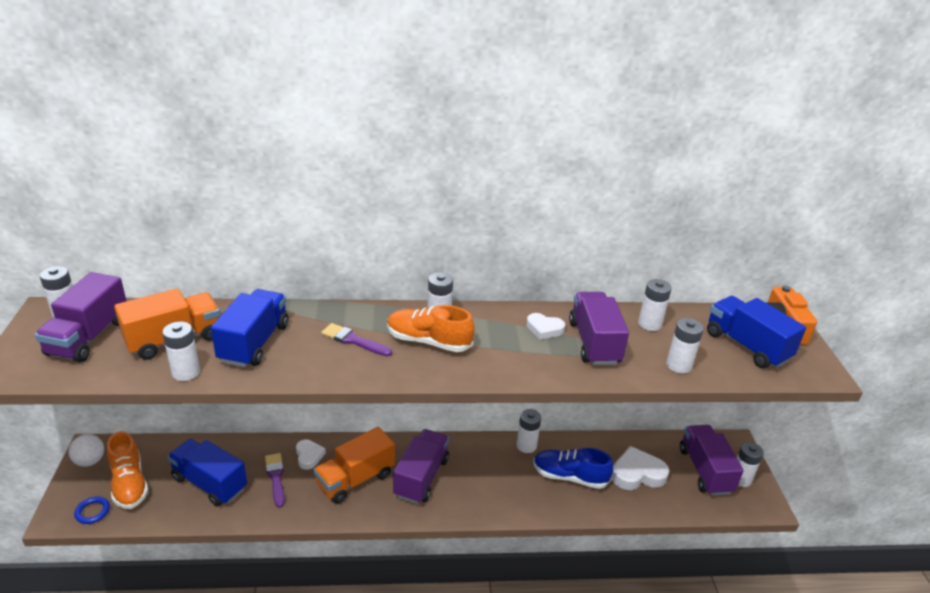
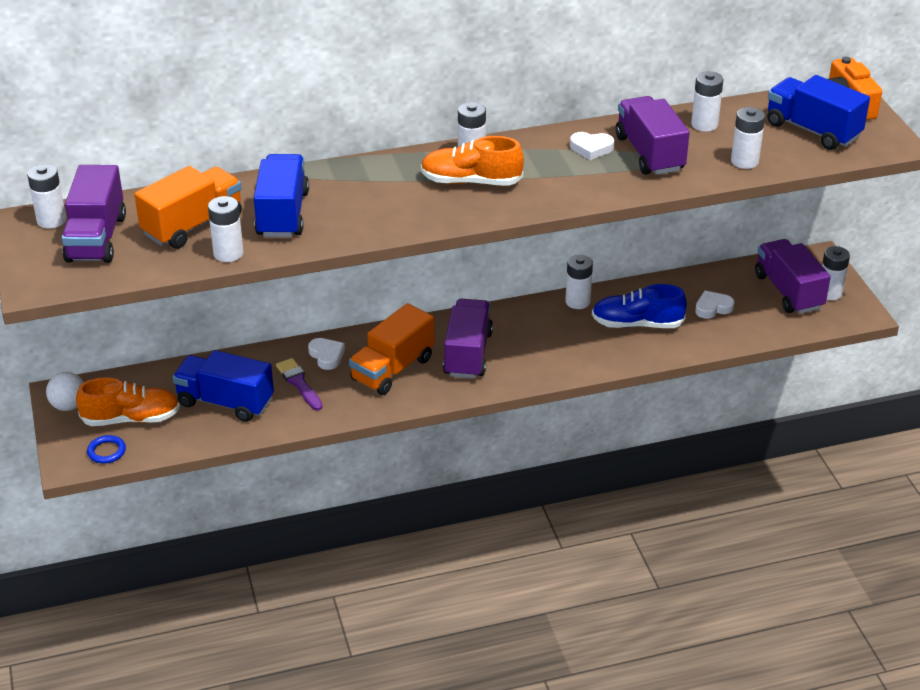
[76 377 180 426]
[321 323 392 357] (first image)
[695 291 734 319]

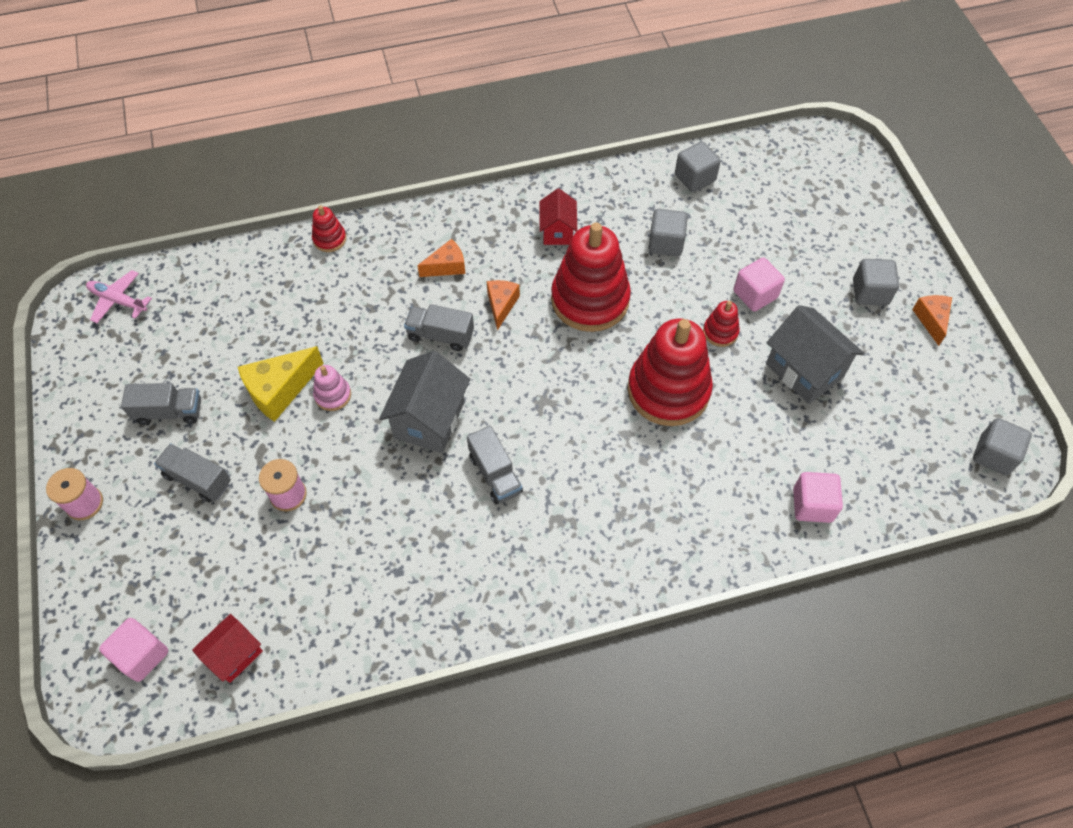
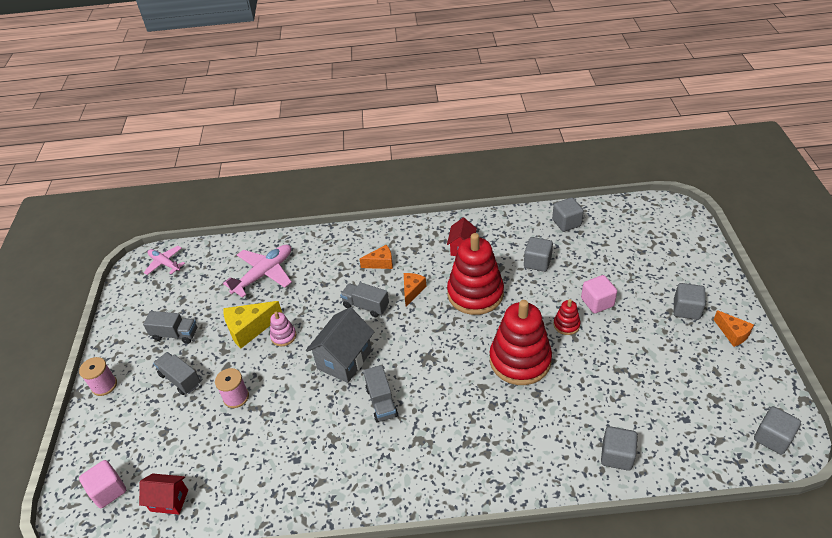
[139 473 188 515]
[312 206 346 252] (first image)
[766 305 864 404] (first image)
[601 426 637 471]
[714 310 754 347]
[223 245 292 298]

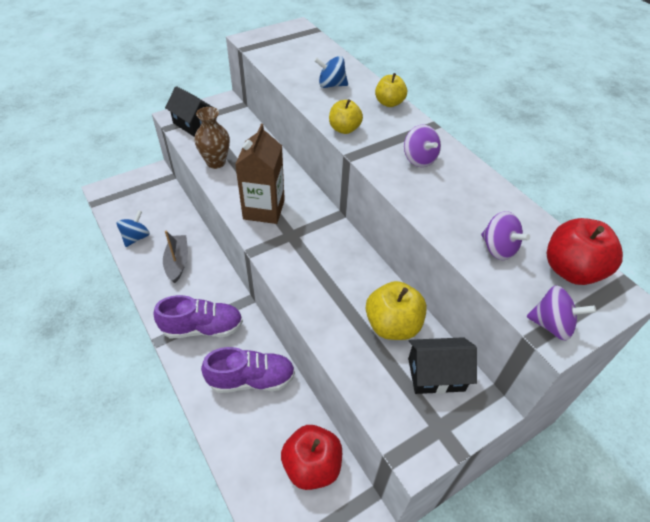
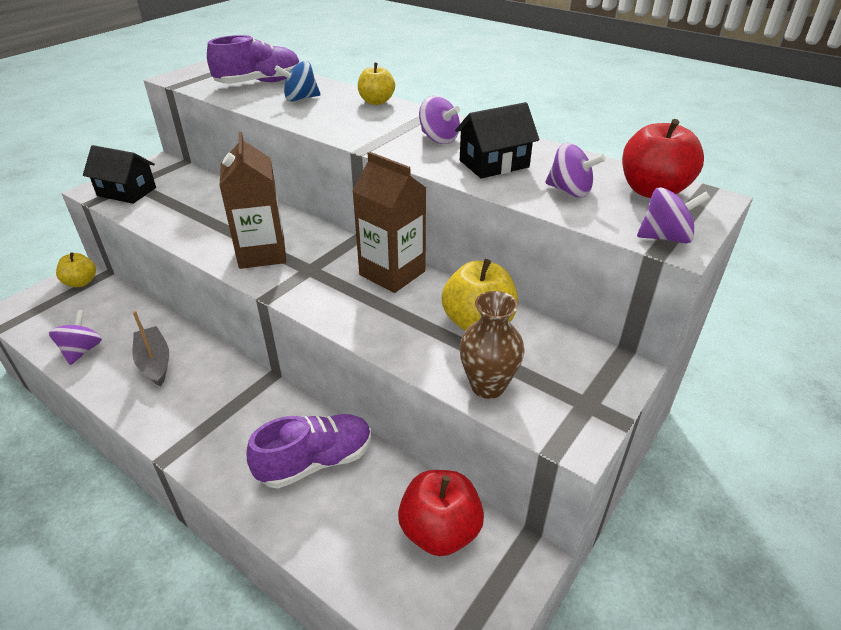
[49 310 102 365]
[207 35 300 84]
[459 291 525 399]
[56 252 96 287]
[455 102 539 179]
[352 152 426 293]

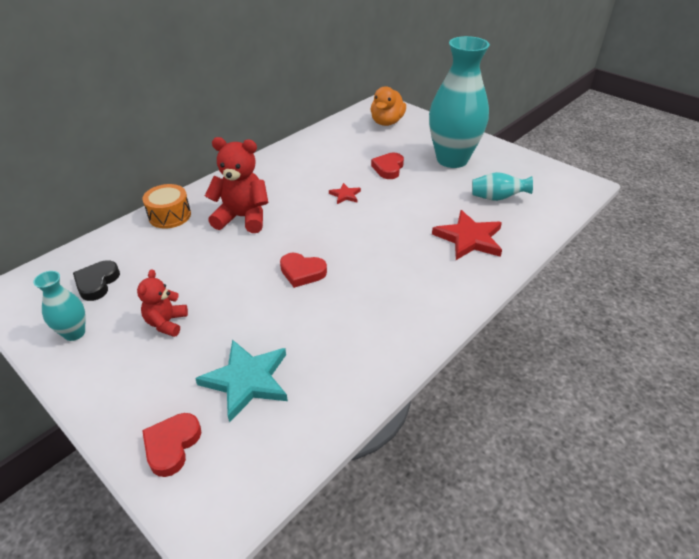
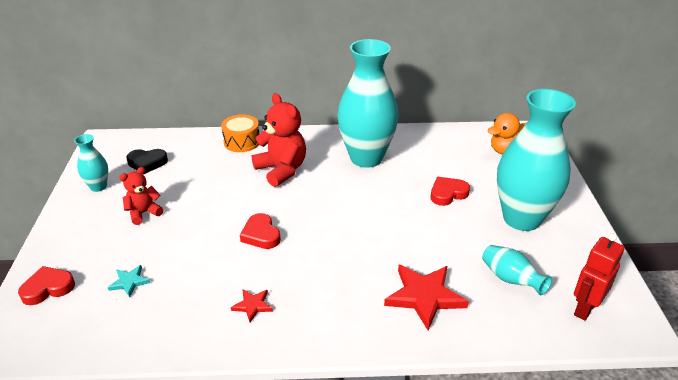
[126 149 168 174]
[108 265 150 297]
[231 289 273 322]
[337 39 399 168]
[574 233 625 321]

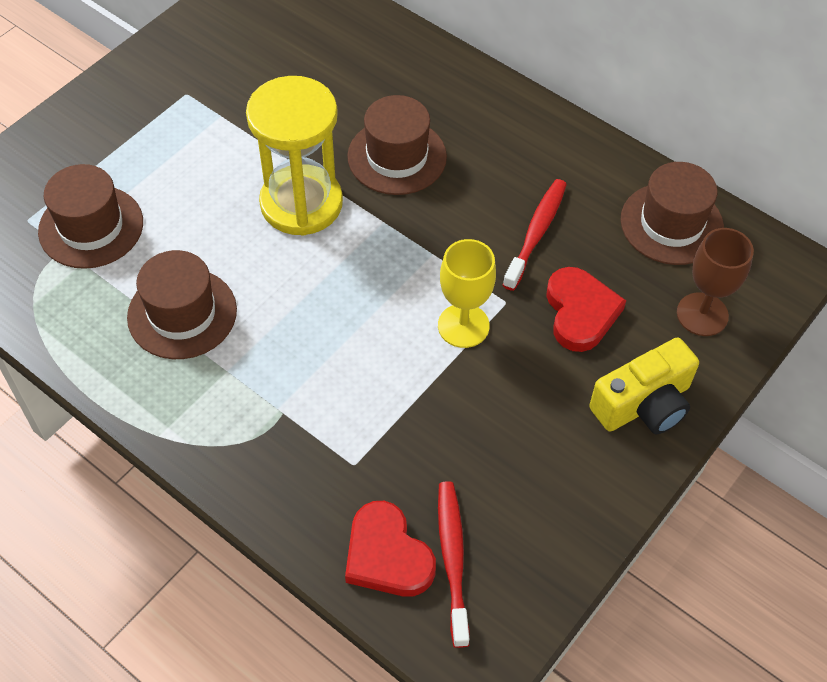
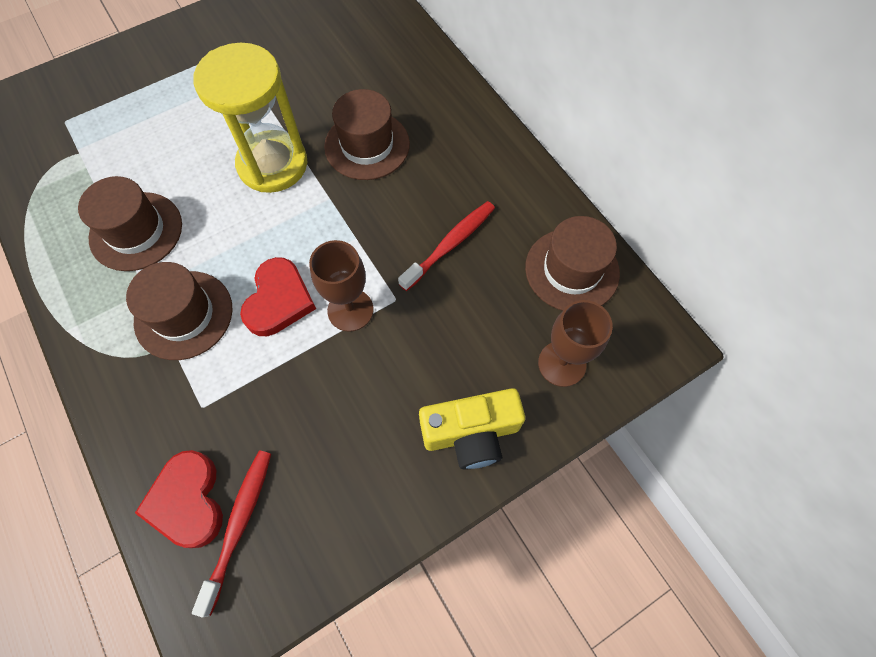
[126 262 233 360]
[309 240 374 332]
[240 257 316 336]

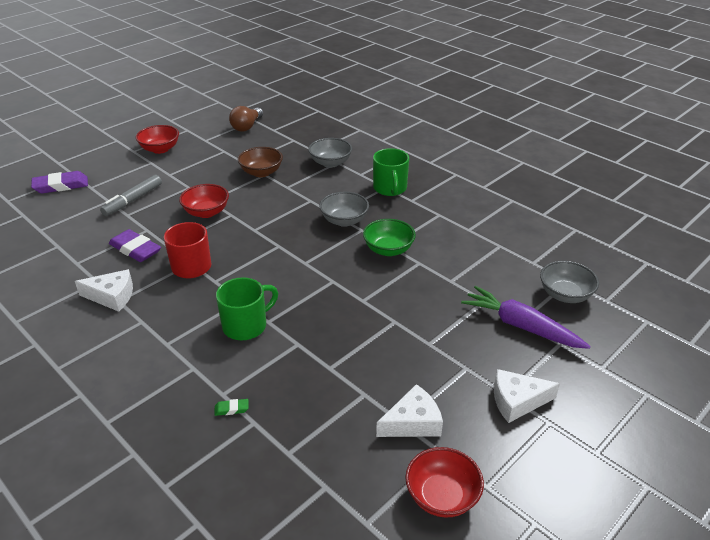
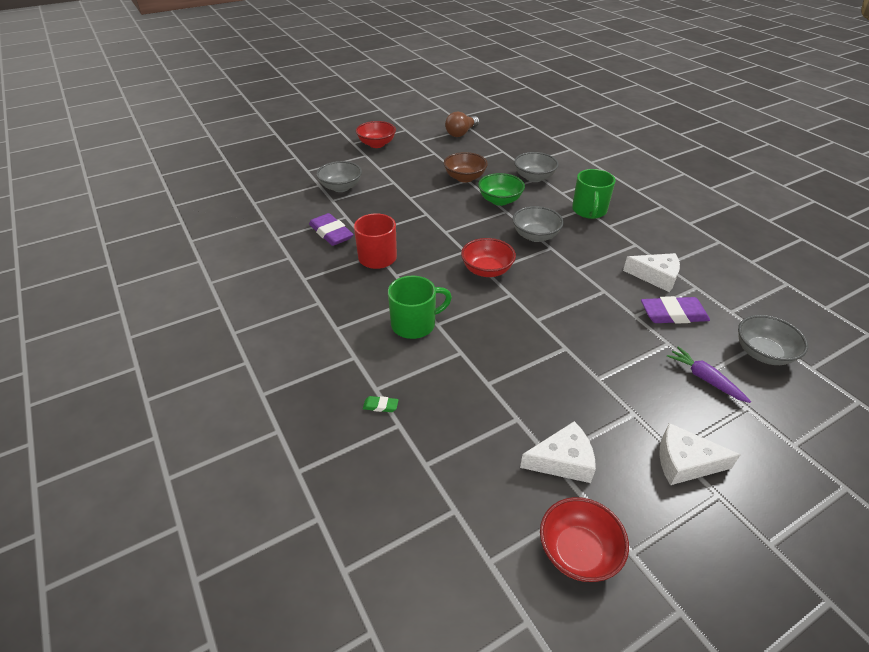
[641 296 710 324]
[623 253 680 292]
[316 161 362 192]
[461 238 516 277]
[478 173 525 206]
[667 346 751 403]

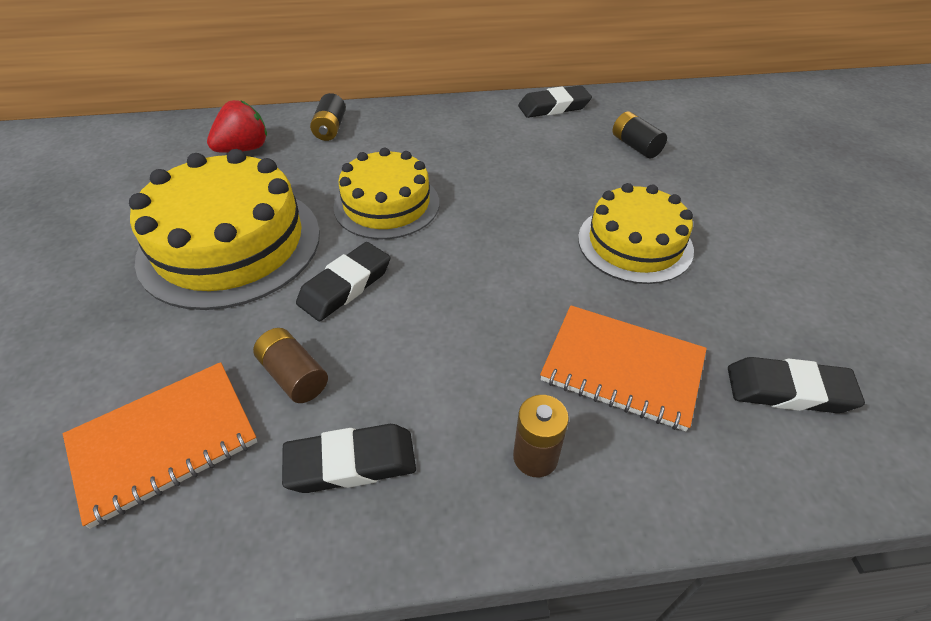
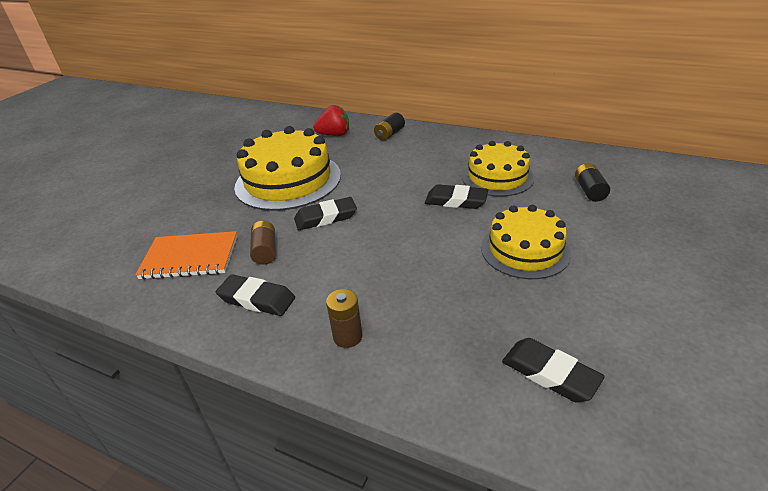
[462 141 535 197]
[425 184 488 209]
[540 305 707 431] (first image)

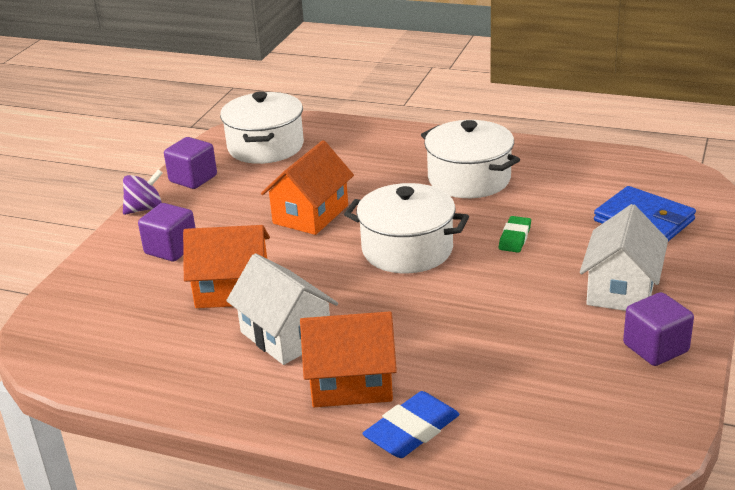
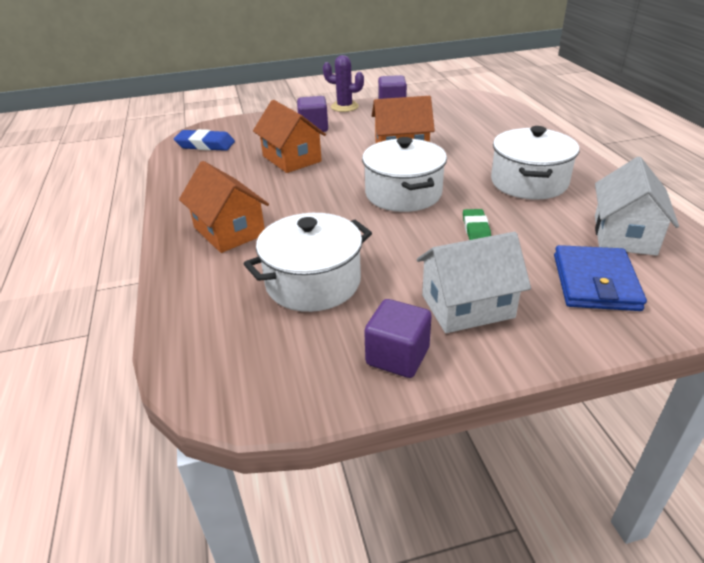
[323 55 364 112]
[244 213 372 312]
[595 157 679 256]
[174 129 235 151]
[463 209 491 240]

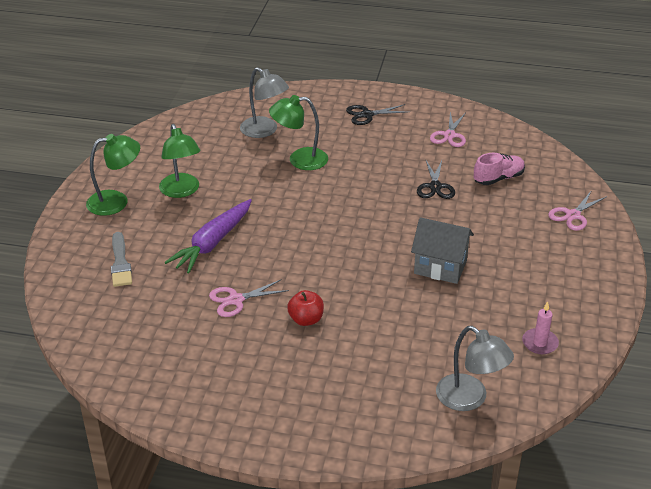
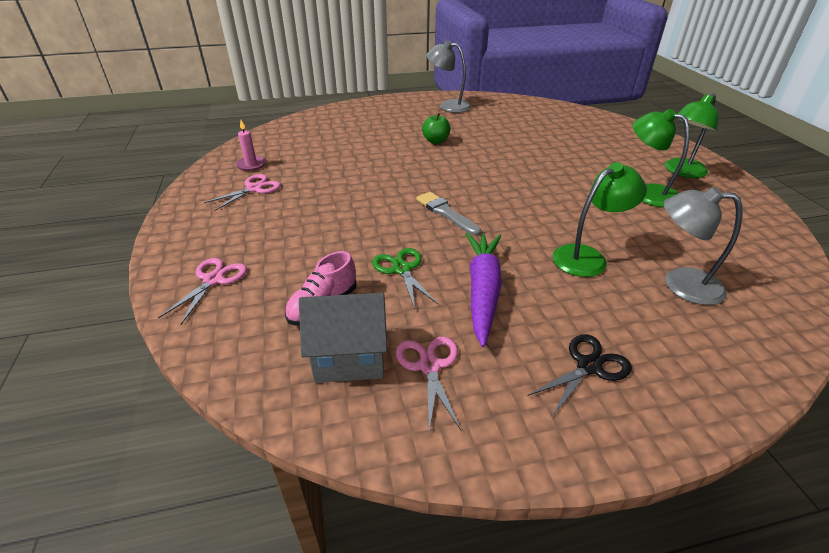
[416 192 481 236]
[466 232 502 347]
[204 174 281 211]
[422 113 451 144]
[299 293 387 383]
[372 248 438 309]
[426 40 471 113]

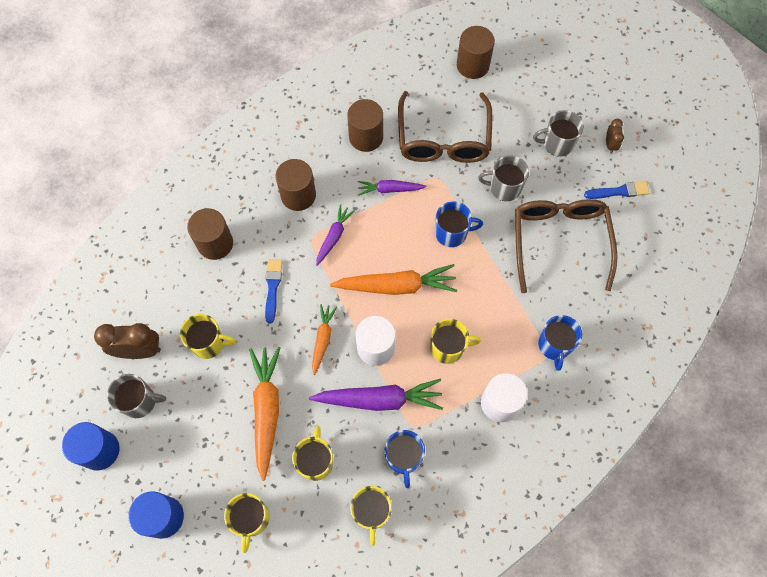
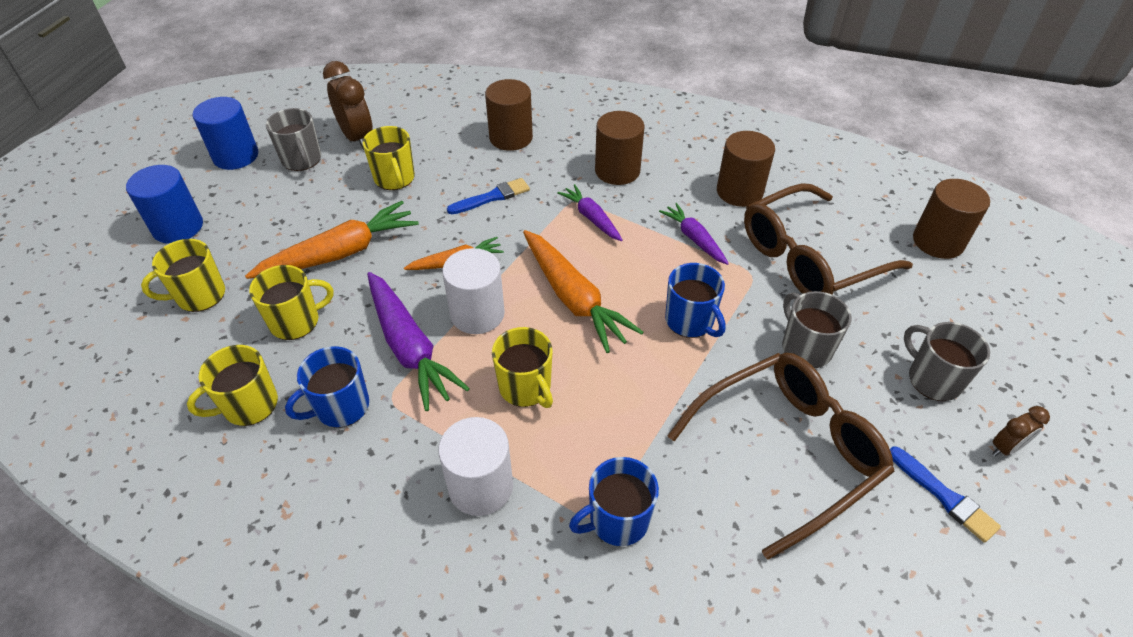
[557 184 623 241]

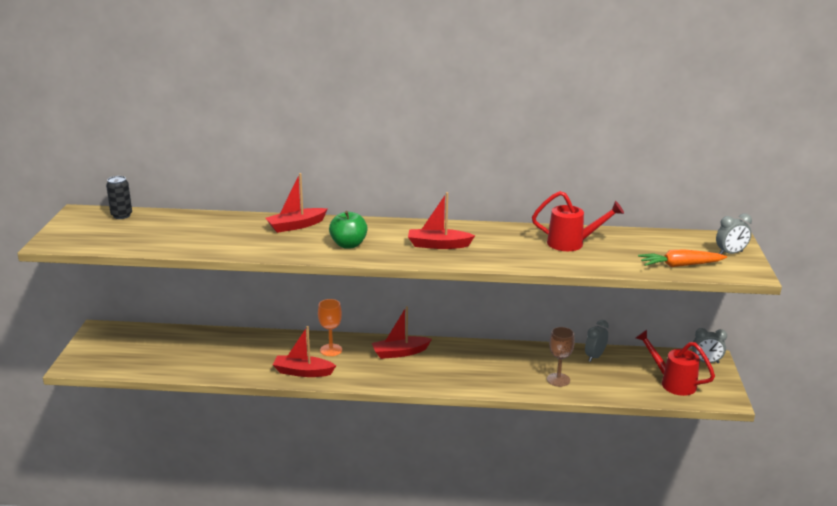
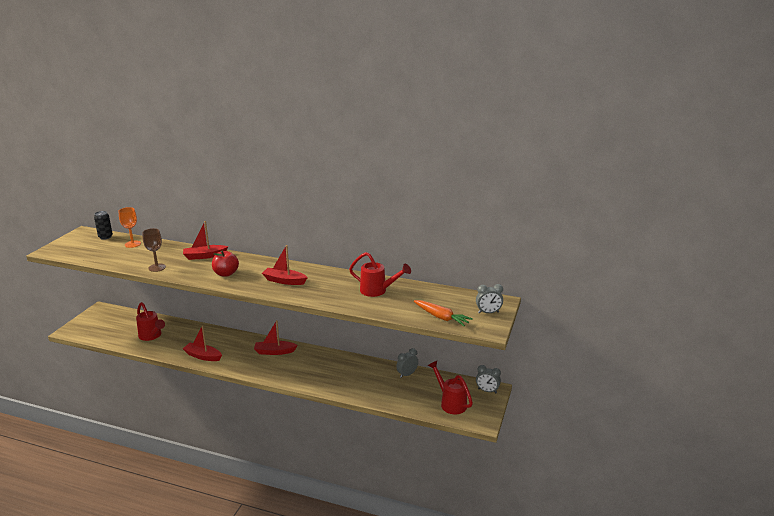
[119 207 141 248]
[212 251 239 277]
[142 228 166 272]
[414 300 473 326]
[136 302 165 341]

